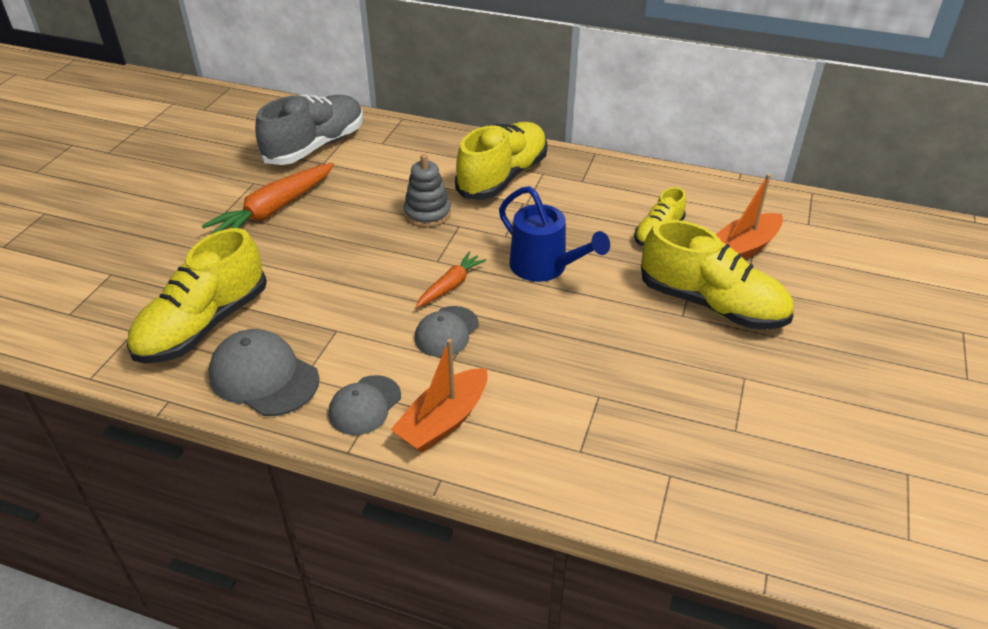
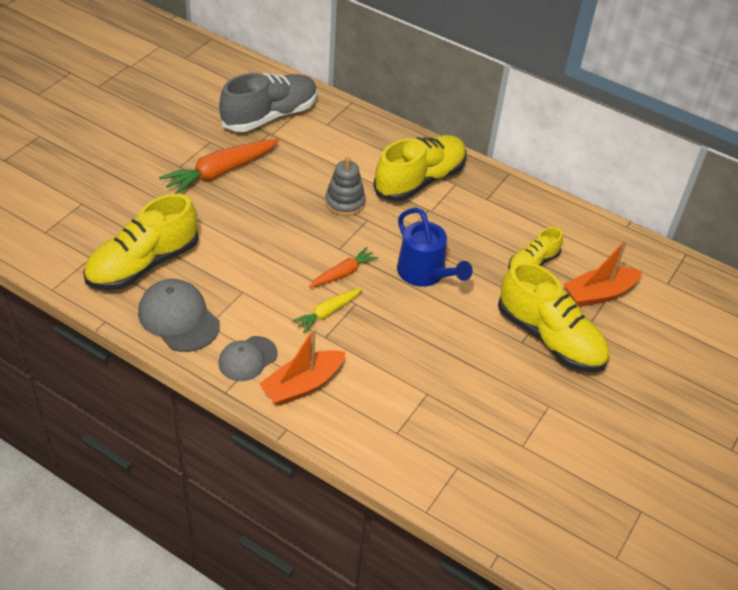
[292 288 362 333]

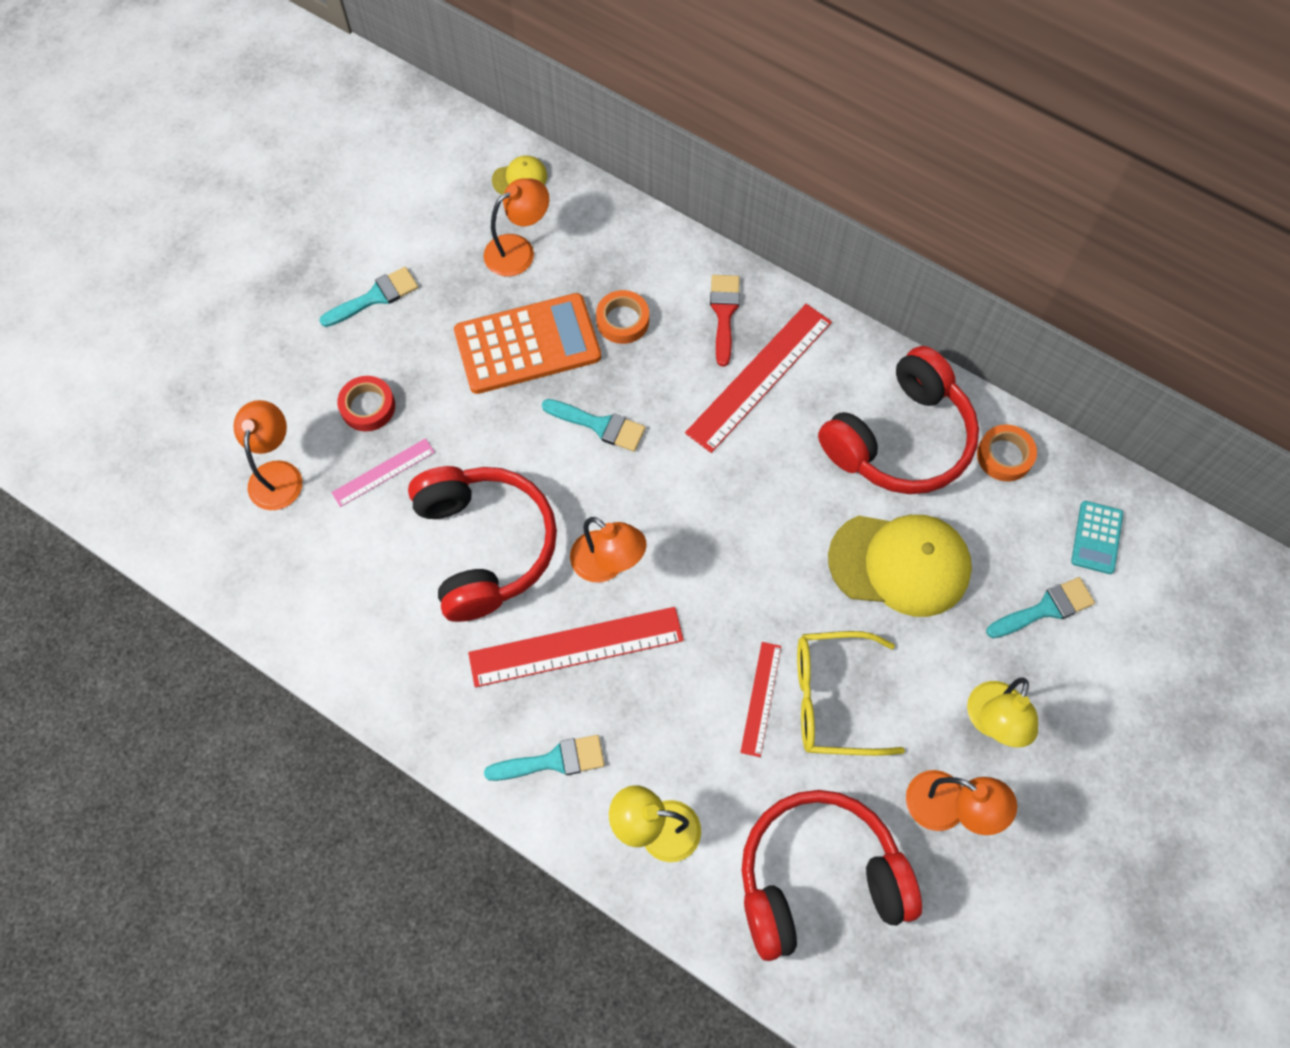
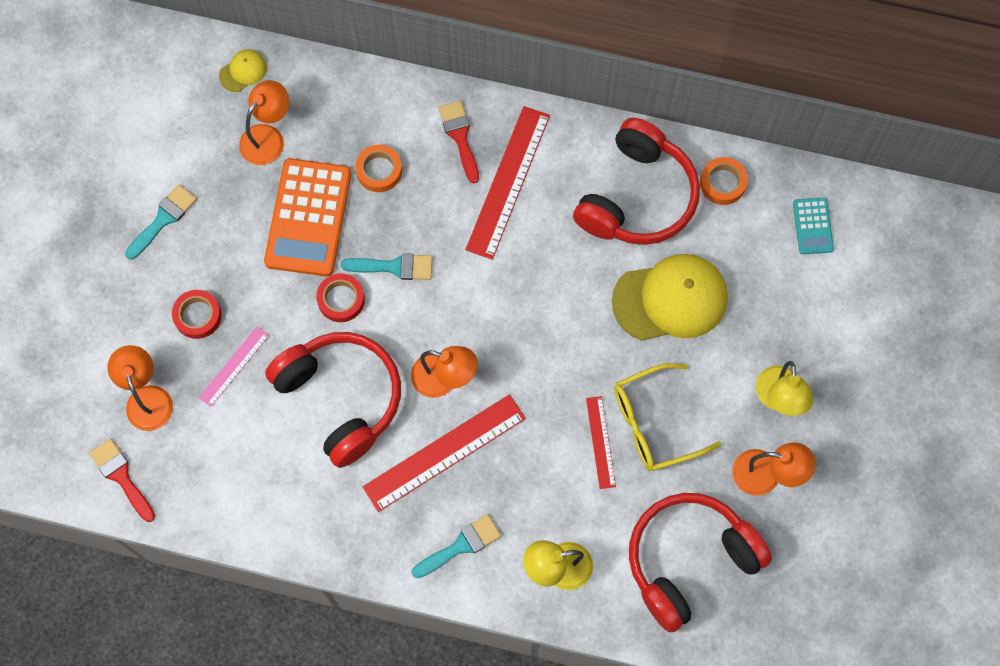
[264 158 351 277]
[986 577 1095 638] (first image)
[89 438 155 522]
[316 273 365 322]

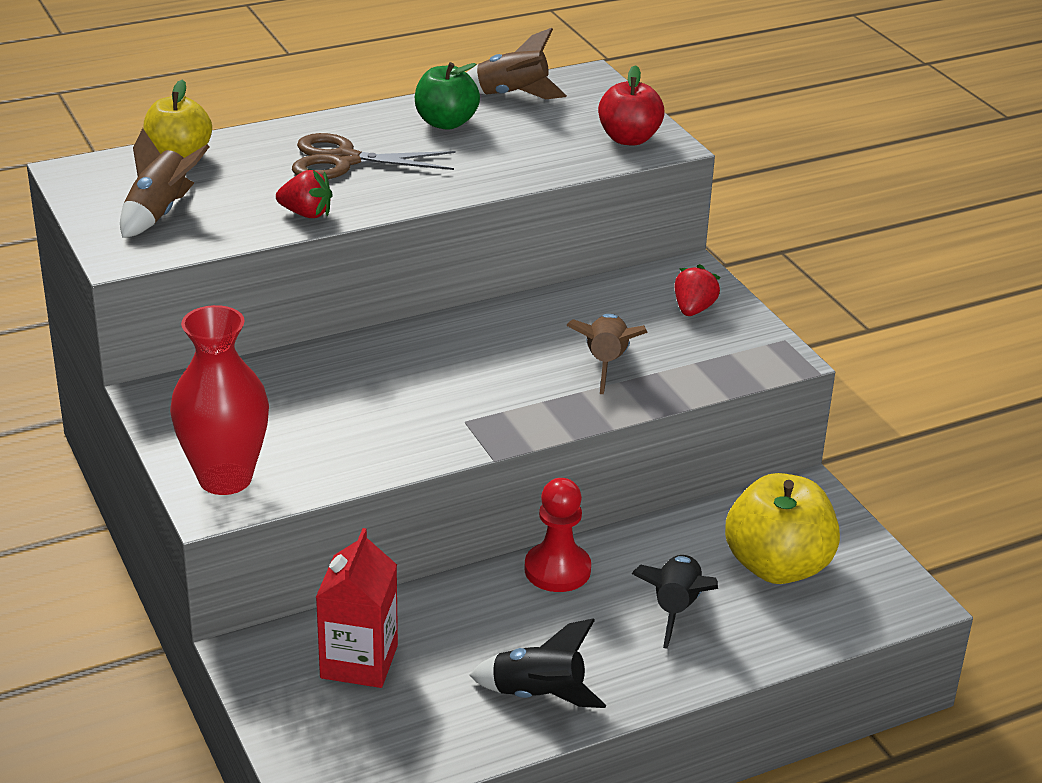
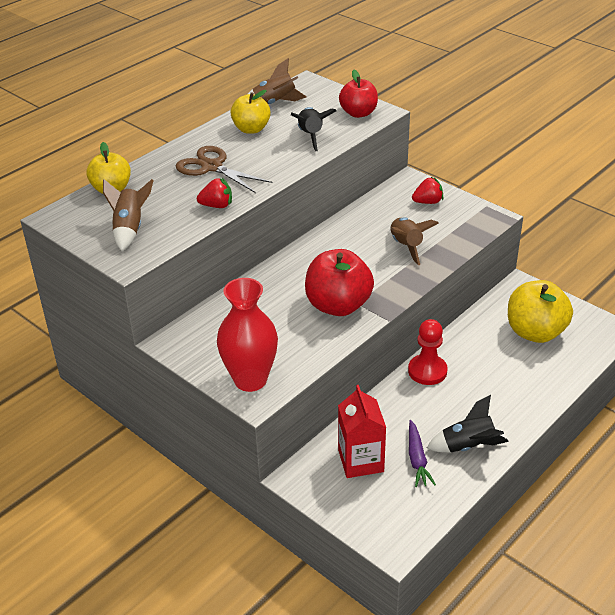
[176 146 272 193]
[230 90 271 134]
[291 107 336 151]
[412 177 444 204]
[305 249 374 316]
[409 420 436 487]

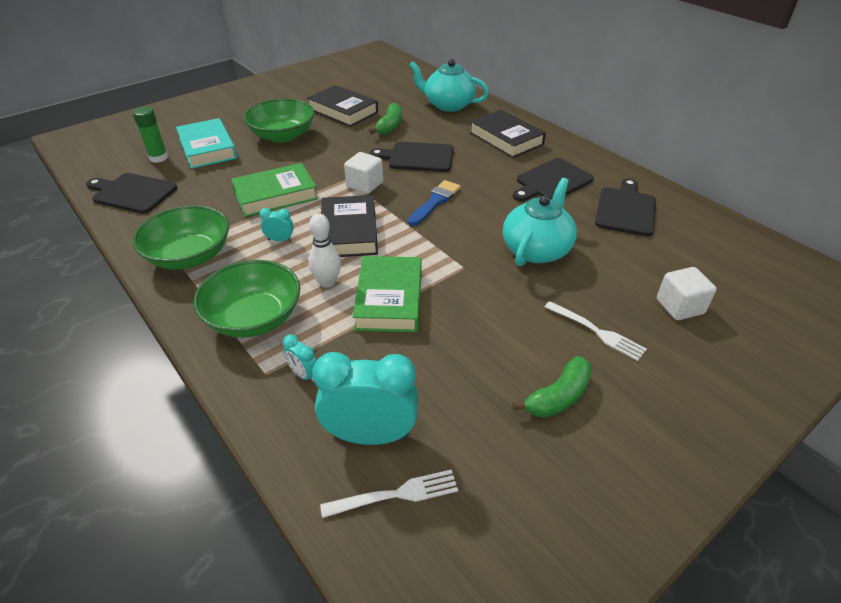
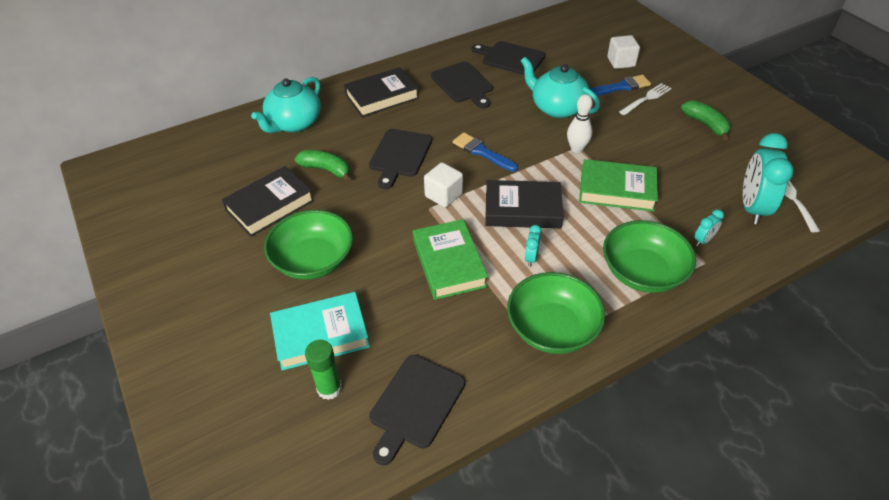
[567 94 593 153]
[590 75 651 96]

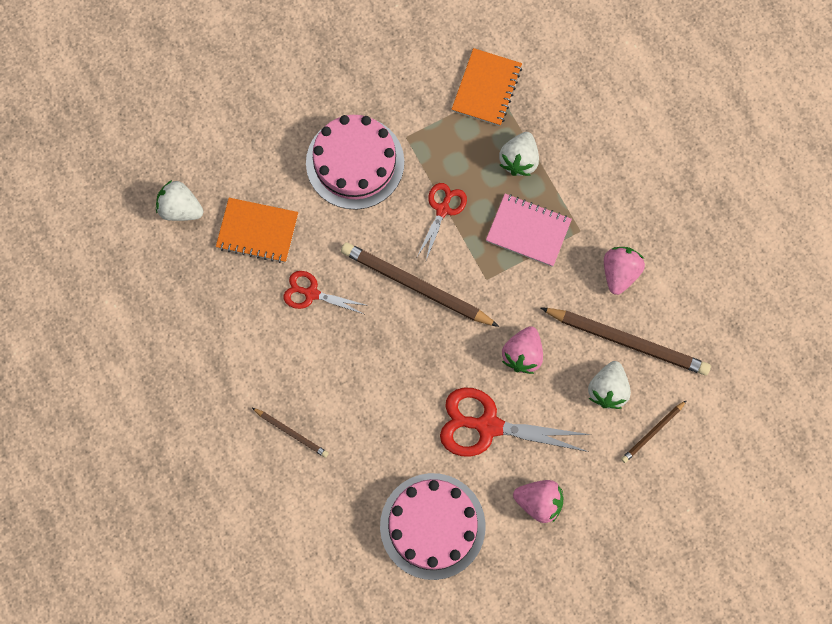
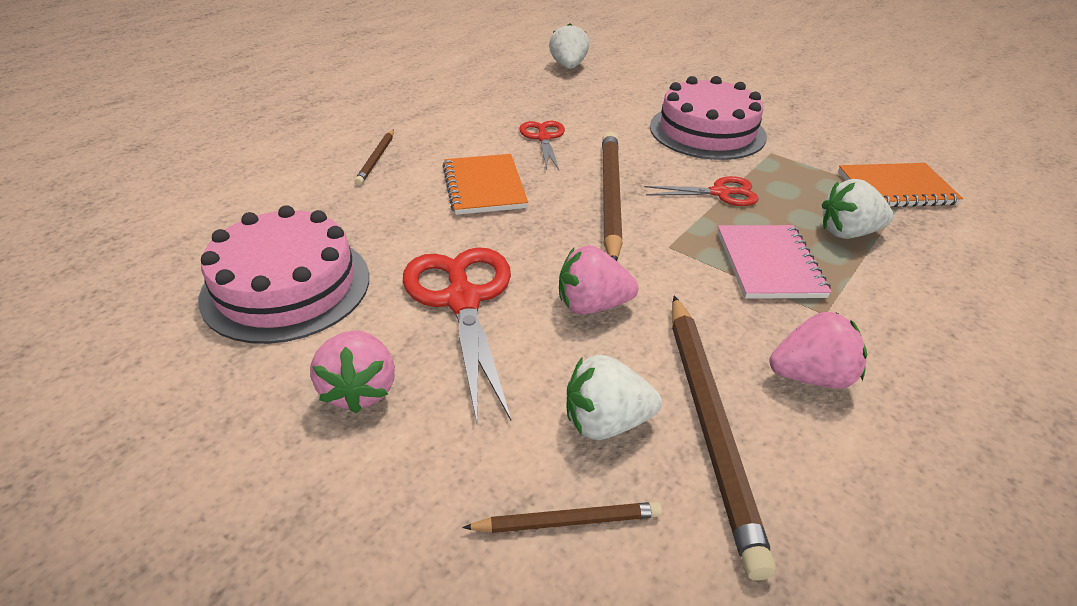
[443 154 528 215]
[463 502 662 533]

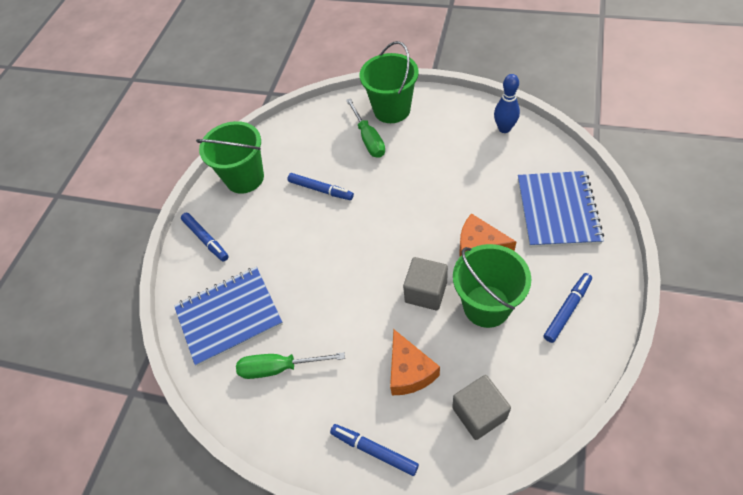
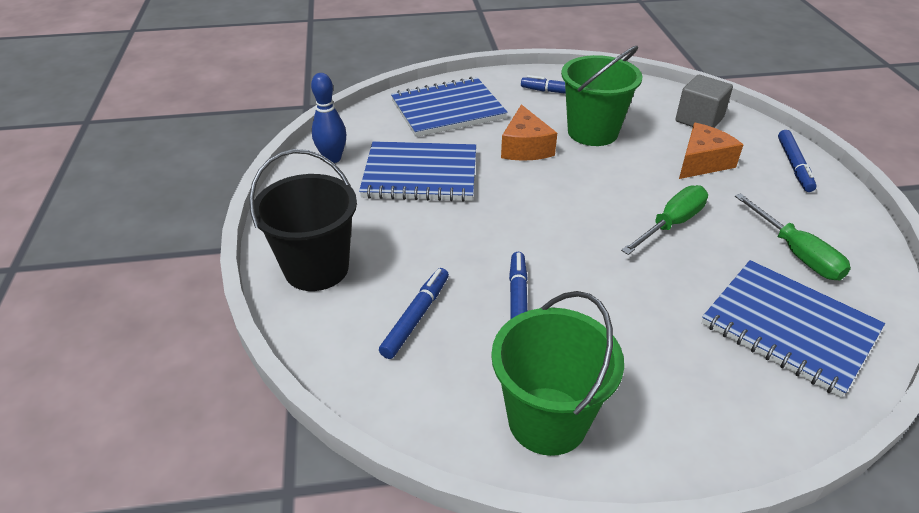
[379 268 449 359]
[621 185 708 255]
[249 149 357 291]
[403 257 448 311] (first image)
[359 141 476 201]

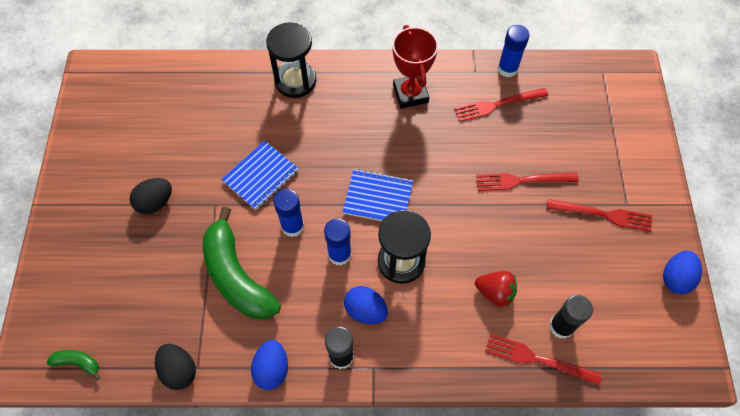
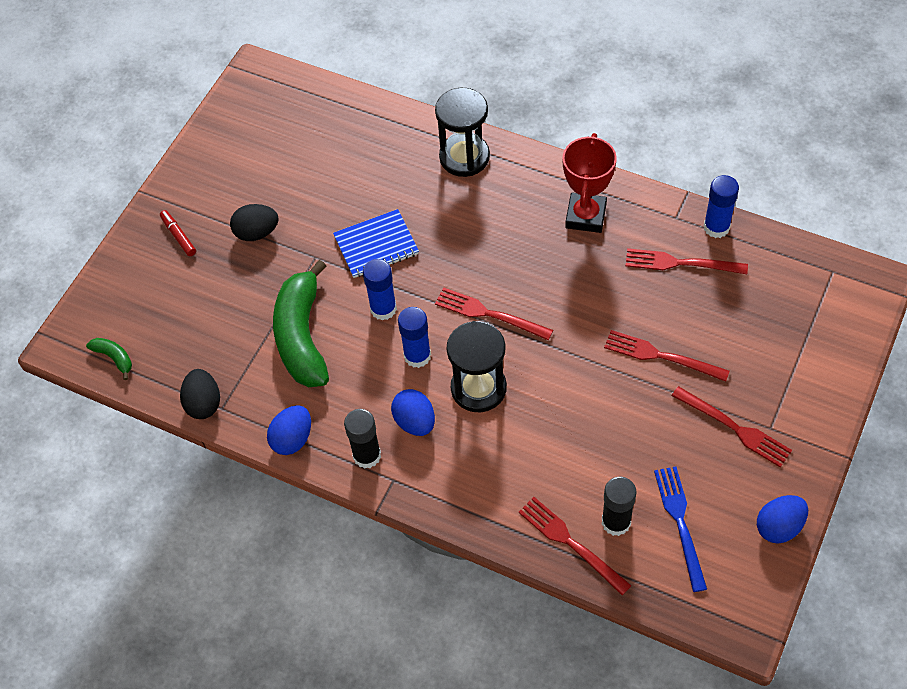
[435 287 553 340]
[475 271 517 307] (first image)
[160 210 196 256]
[654 466 707 592]

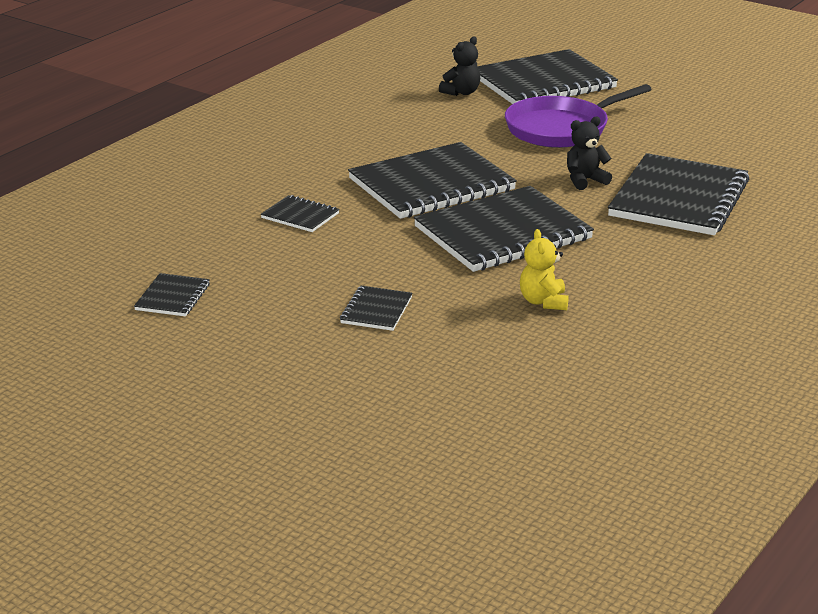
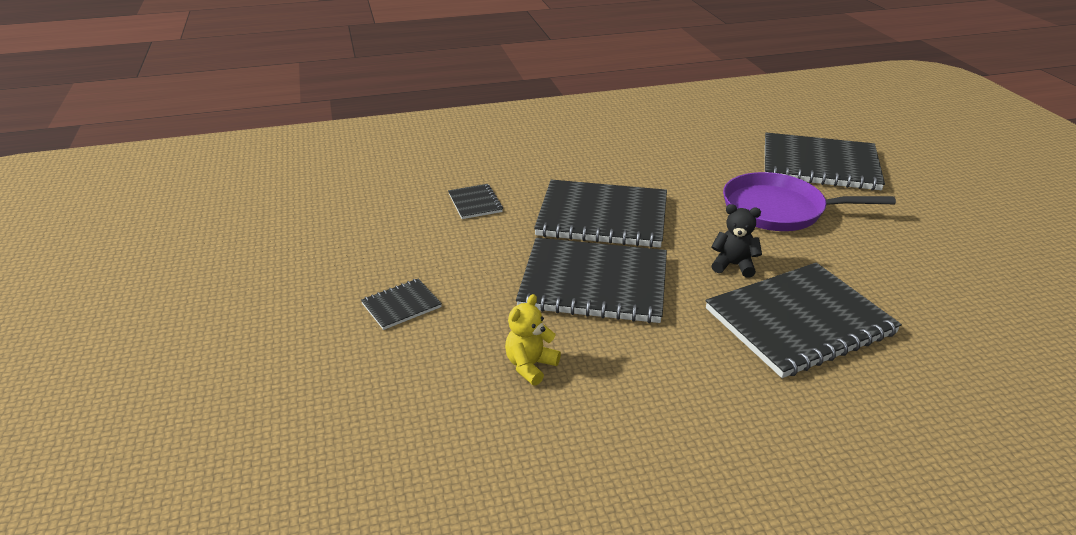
[134 273 210 316] (first image)
[439 36 480 96] (first image)

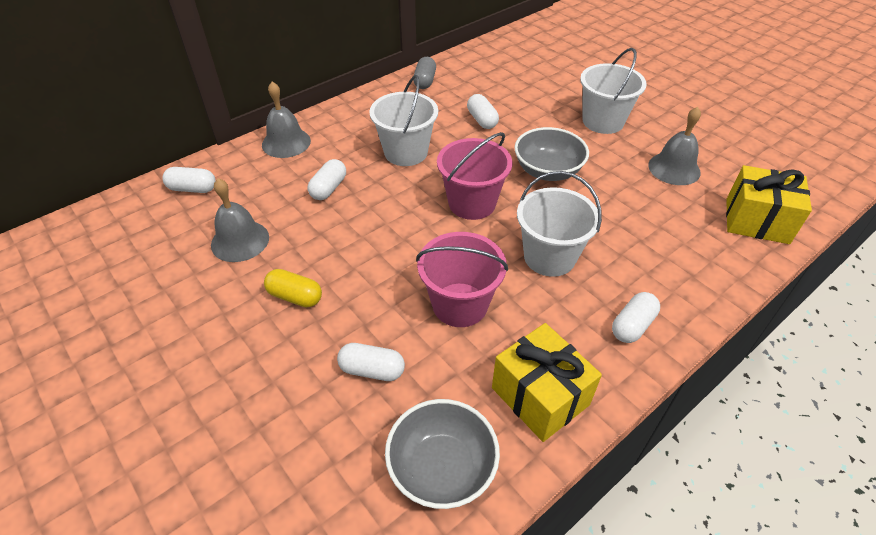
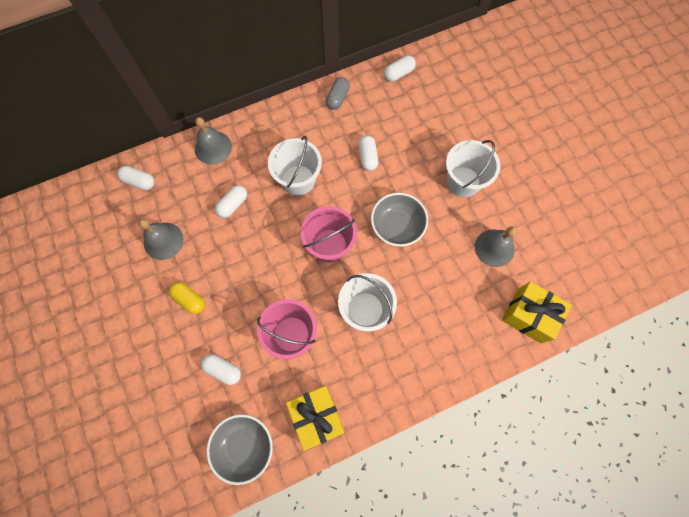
[384 55 416 82]

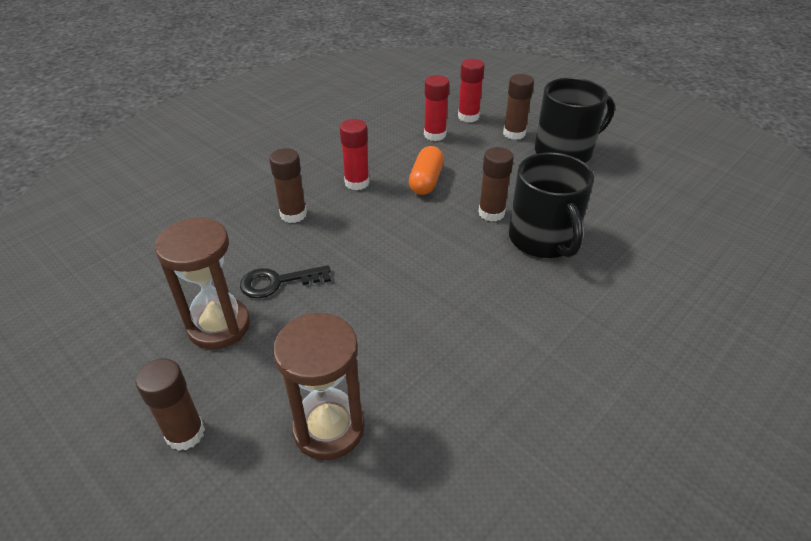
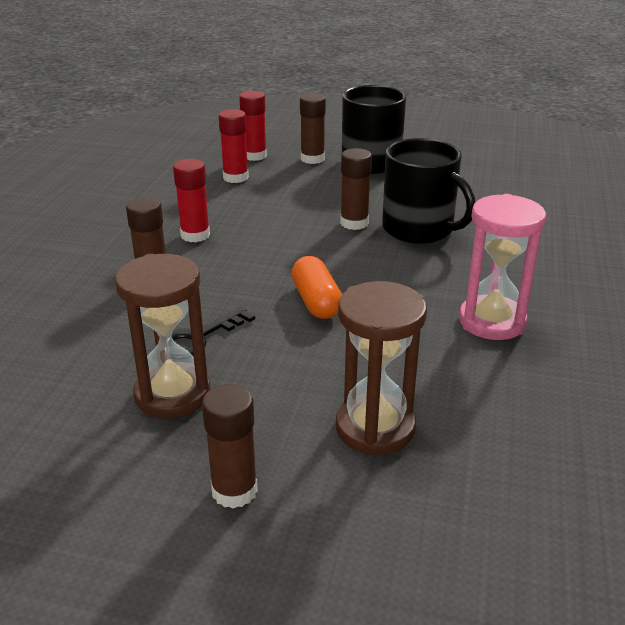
[292 256 342 319]
[459 194 546 340]

